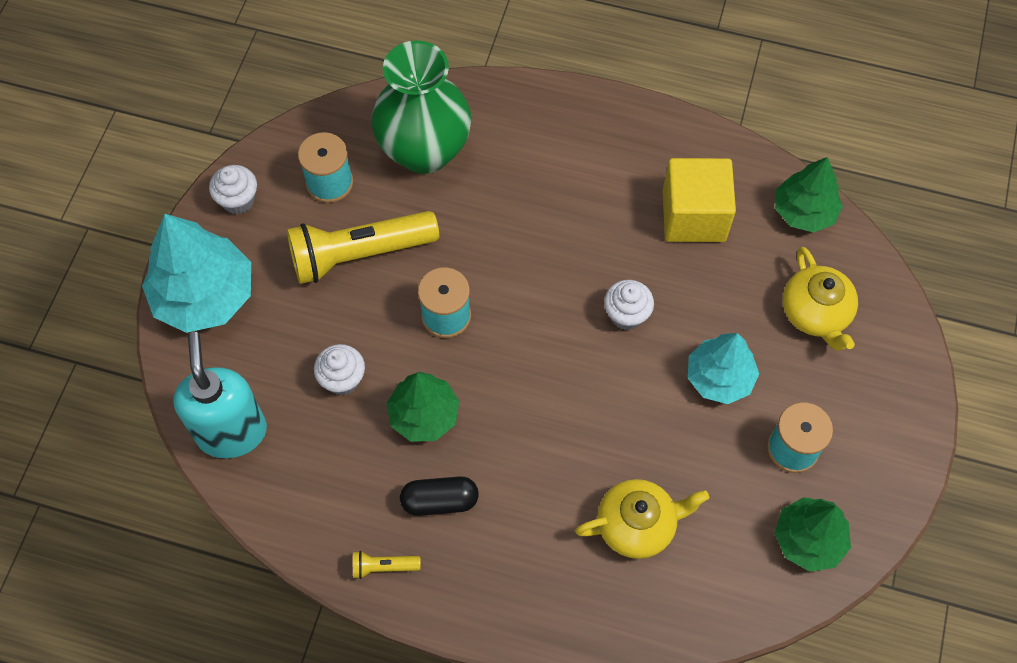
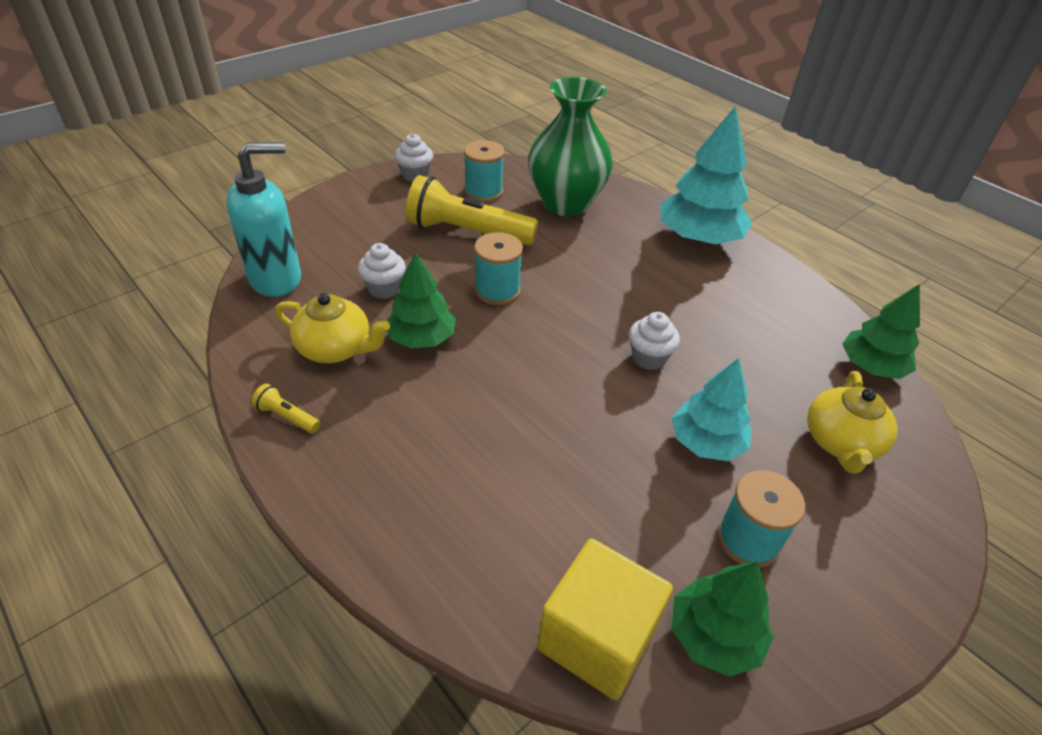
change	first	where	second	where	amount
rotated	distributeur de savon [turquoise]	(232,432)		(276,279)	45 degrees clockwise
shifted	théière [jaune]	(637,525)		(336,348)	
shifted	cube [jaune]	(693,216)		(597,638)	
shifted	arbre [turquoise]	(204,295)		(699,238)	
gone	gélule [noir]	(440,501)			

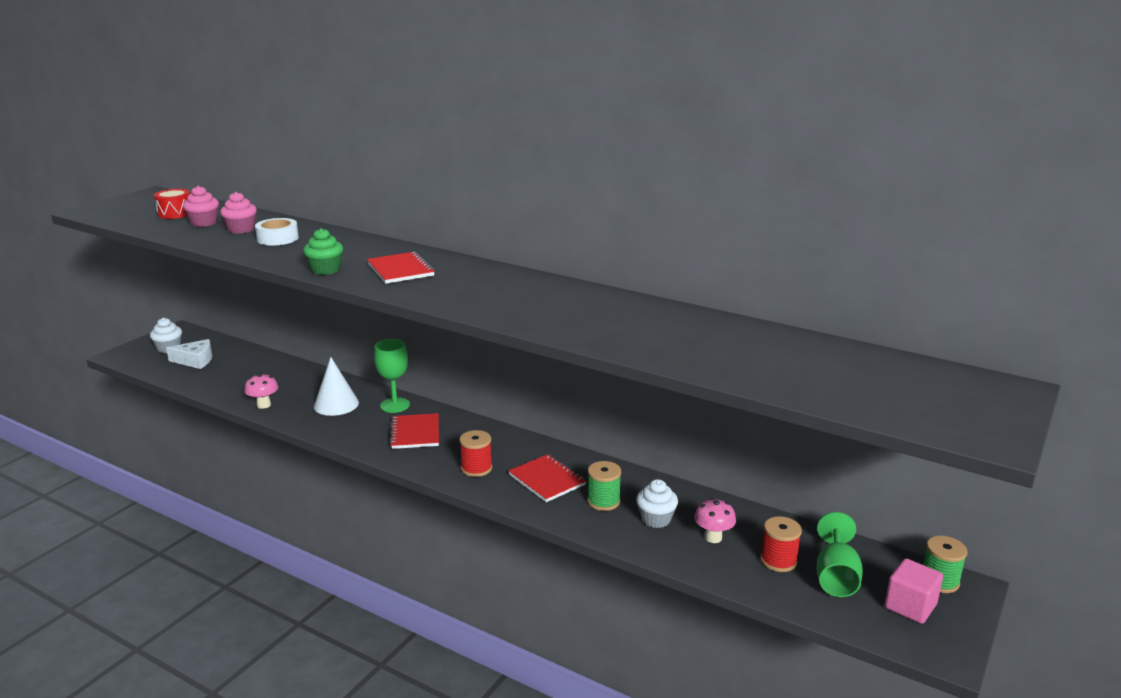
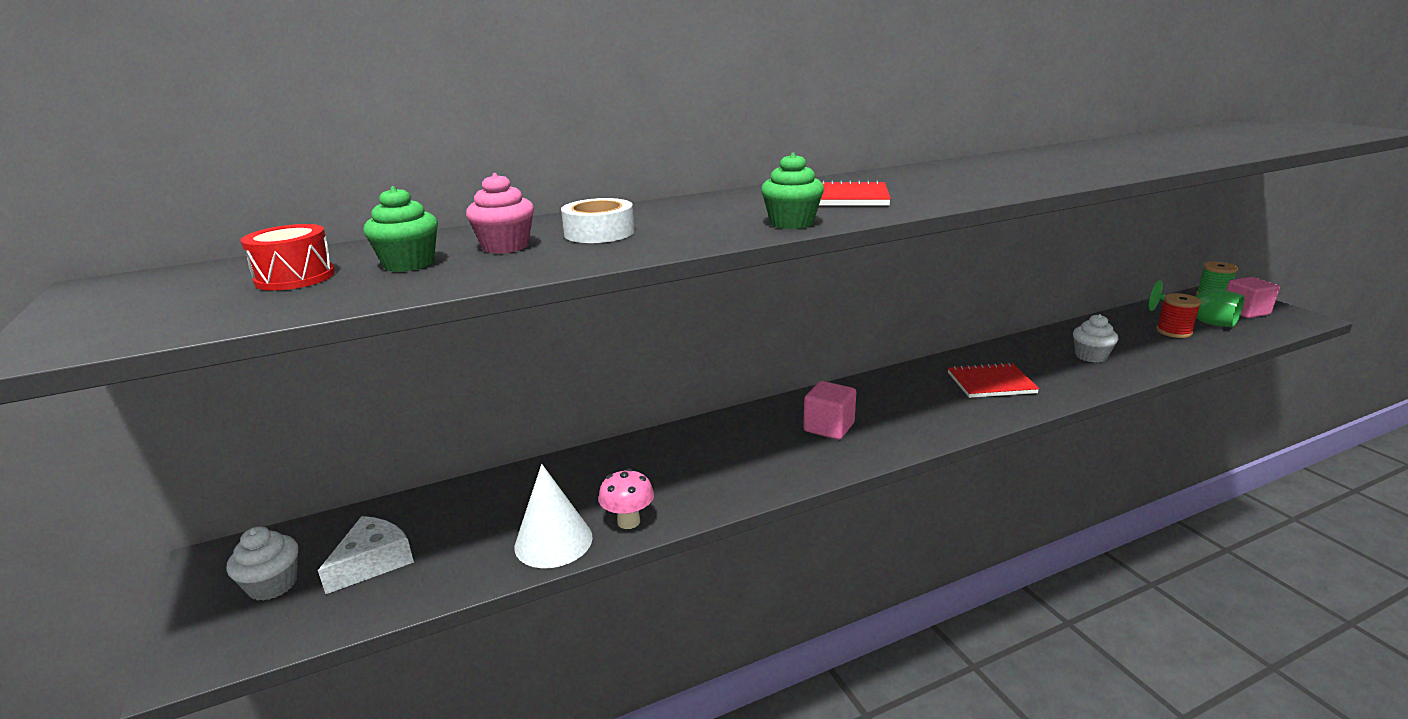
change	first	where	second	where	amount
repainted	muffin [rose]	(204,223)	muffin [vert]	(409,264)	
shifted	cône [blanc]	(336,404)		(553,541)	
swapped	carnet [rouge]	(415,433)	cube [rose]	(829,427)	
gone	verre à pied [vert]	(395,405)			
gone	bobine [rouge]	(476,468)			
gone	bobine [vert]	(603,501)			
gone	champignon [rose]	(713,537)			

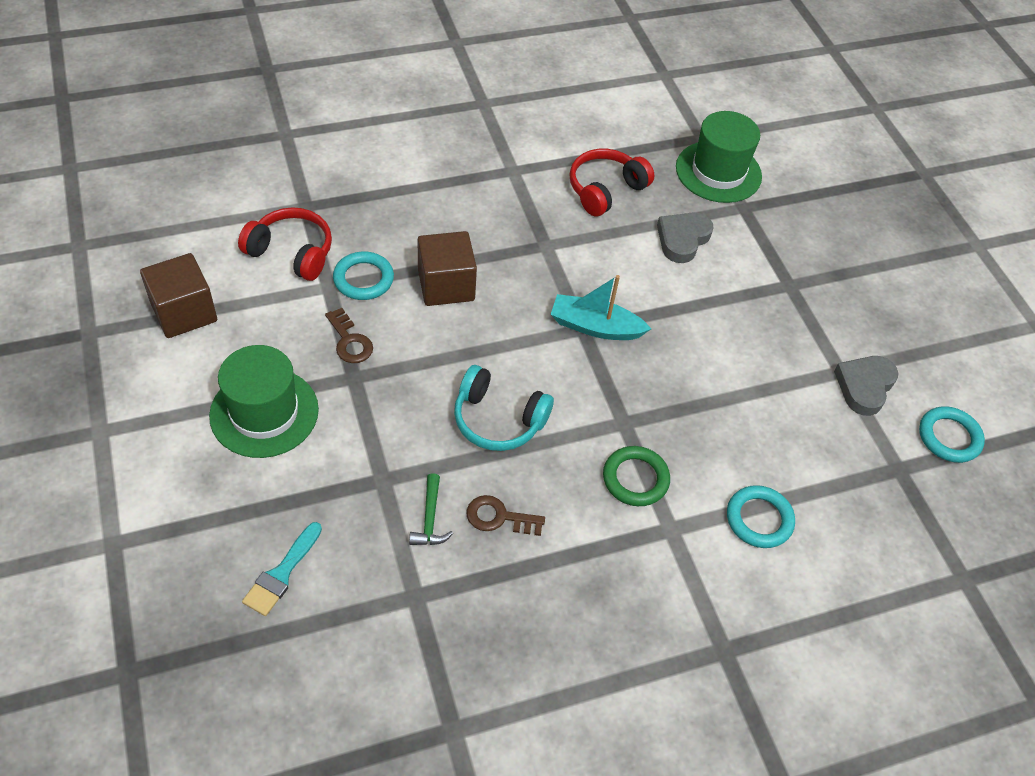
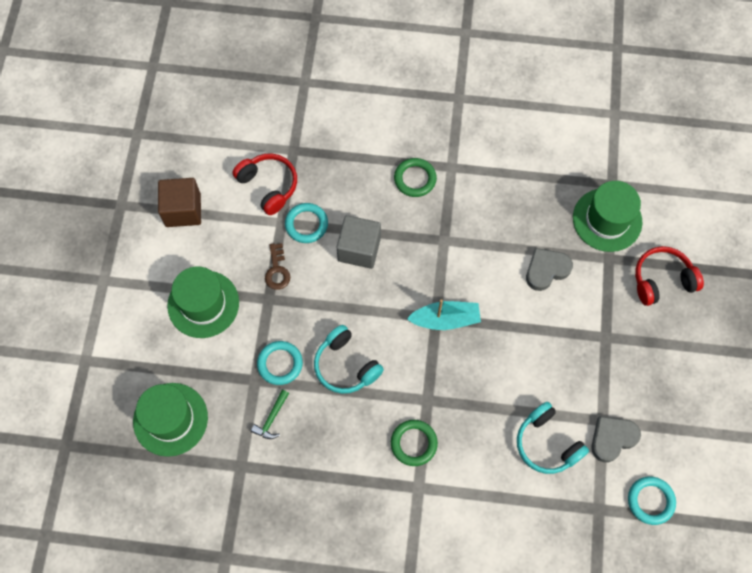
change	first	where	second	where	amount
swapped	pinceau [turquoise]	(281,573)	chapeau [vert]	(170,419)	
shifted	anneau [turquoise]	(759,519)		(280,364)	
repainted	cube [marron]	(446,285)	cube [gris]	(359,249)	
new			anneau [vert]	(415,179)	
rotated	bateau [turquoise]	(595,327)		(445,319)	135 degrees clockwise
new			casque audio [turquoise]	(547,443)	
shifted	casque audio [rouge]	(605,190)		(662,280)	
gone	clé [marron]	(499,517)			

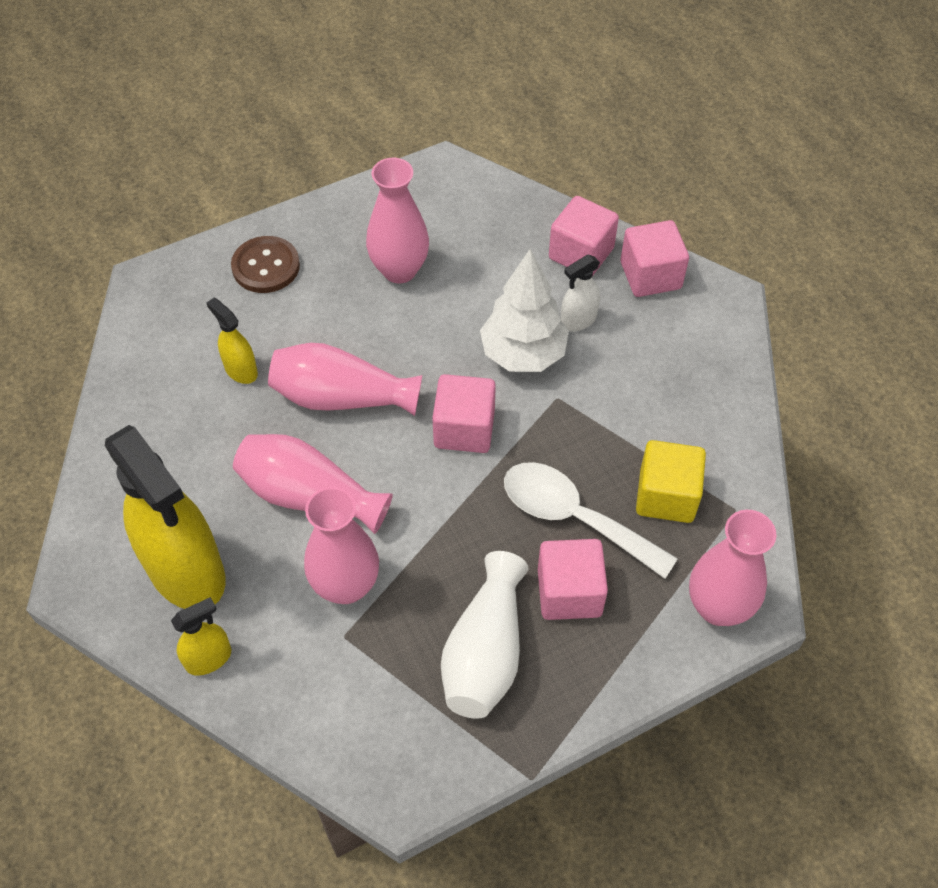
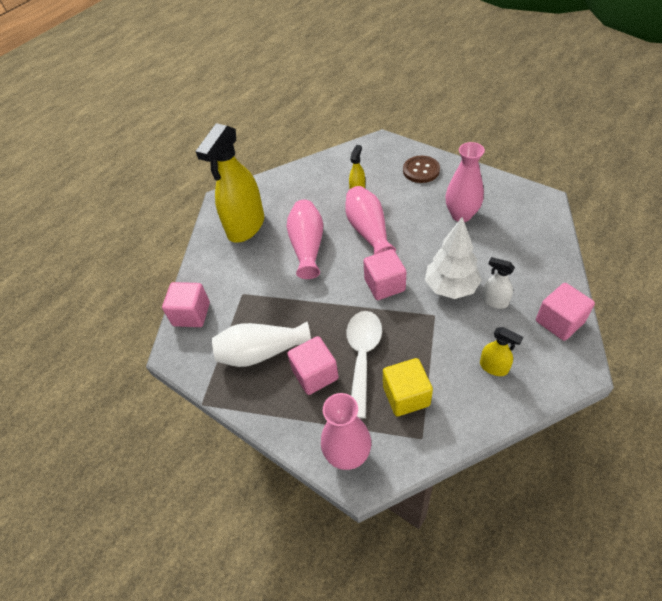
change	first	where	second	where	amount
shifted	cube [rose]	(581,253)		(191,314)	
shifted	vaporisateur [jaune]	(209,658)		(494,367)	
gone	vase [rose]	(346,586)			

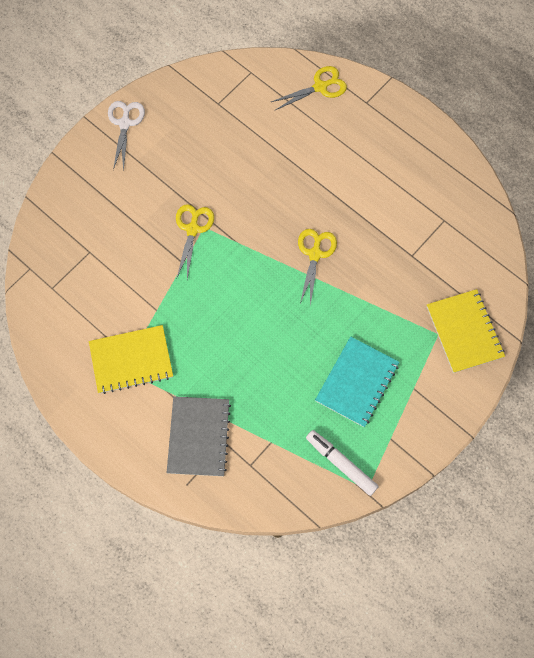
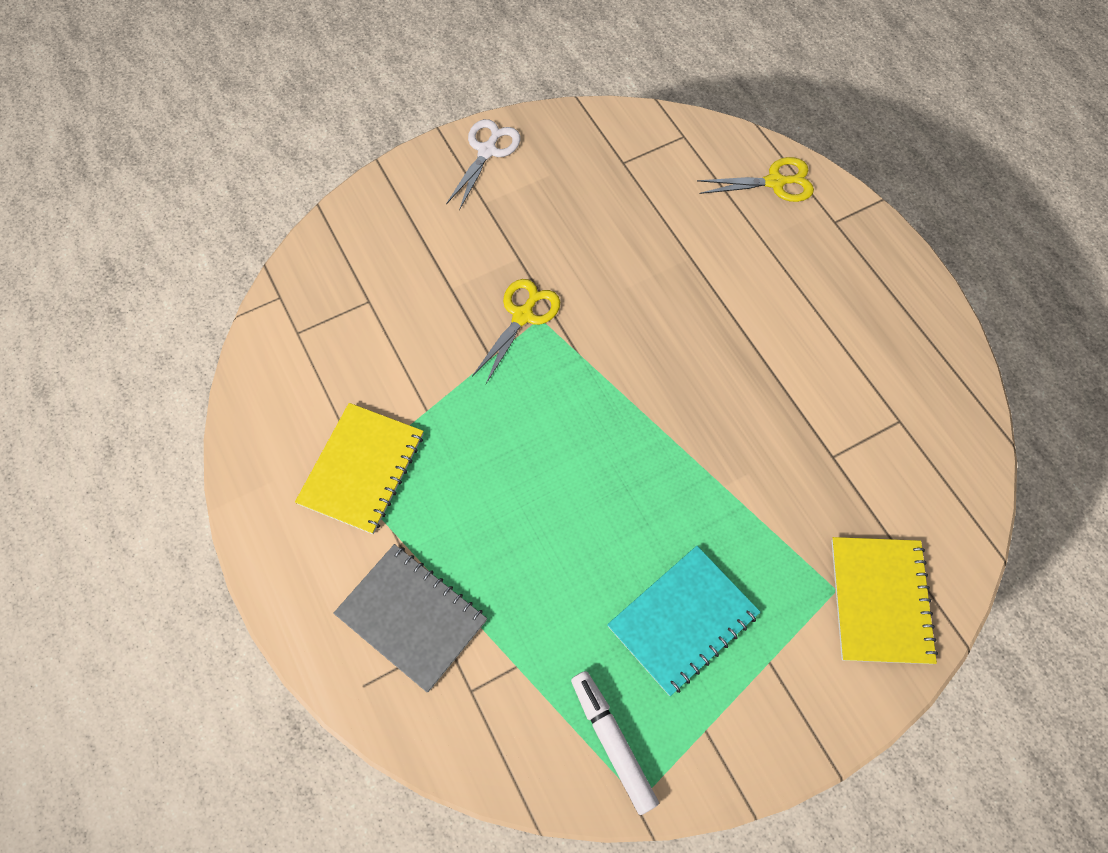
change	first	where	second	where	amount
rotated	carnet [jaune]	(131,360)		(362,469)	75 degrees counterclockwise
rotated	carnet [gris]	(198,436)		(411,617)	75 degrees counterclockwise
gone	ciseaux [jaune]	(315,254)			

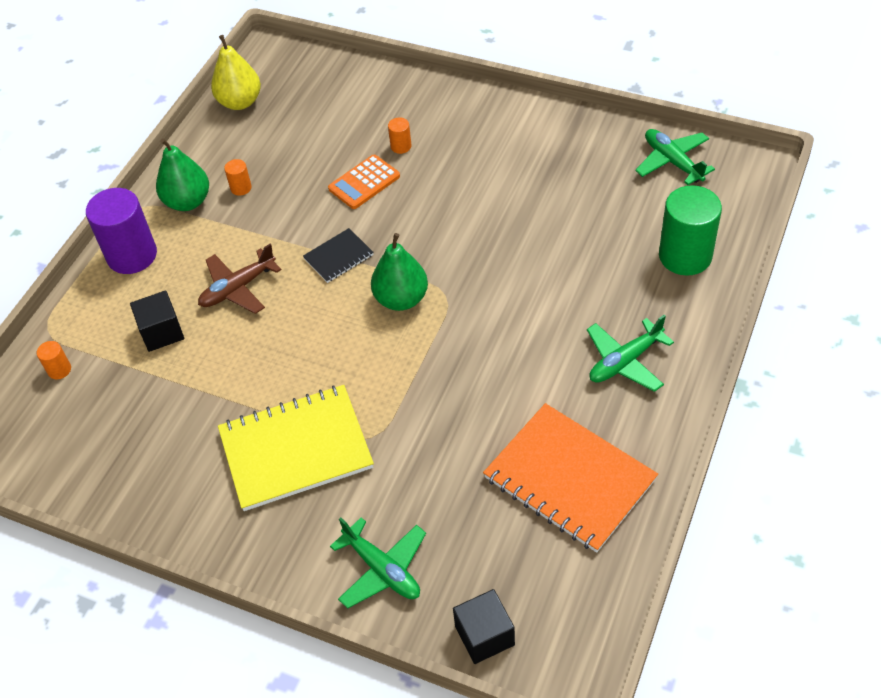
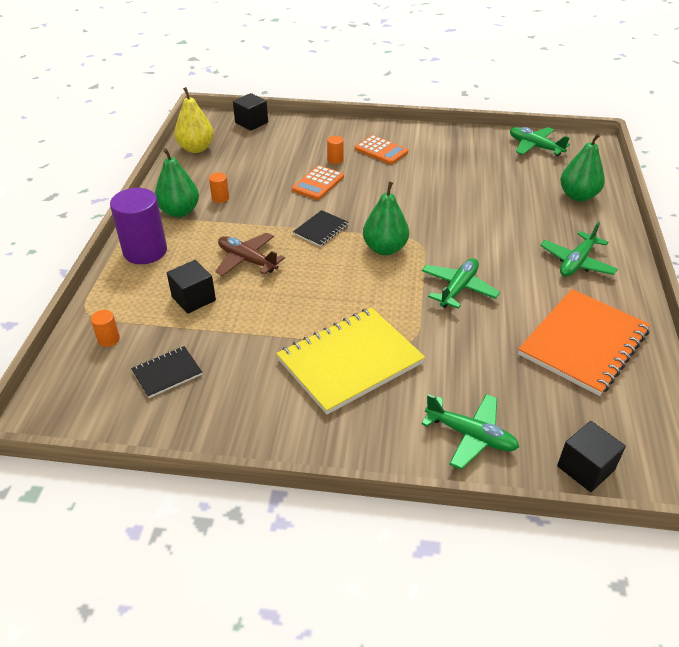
change	first	where	second	where	amount
new			carnet [noir]	(167,373)	
rotated	avion [marron]	(238,288)		(247,260)	90 degrees clockwise
new			cube [noir]	(251,122)	
new			calculatrice [orange]	(381,150)	
new			avion [vert]	(458,288)	
rotated	carnet [orange]	(569,479)		(583,343)	75 degrees counterclockwise
swapped	cylindre [vert]	(685,256)	poire [vert]	(578,196)	

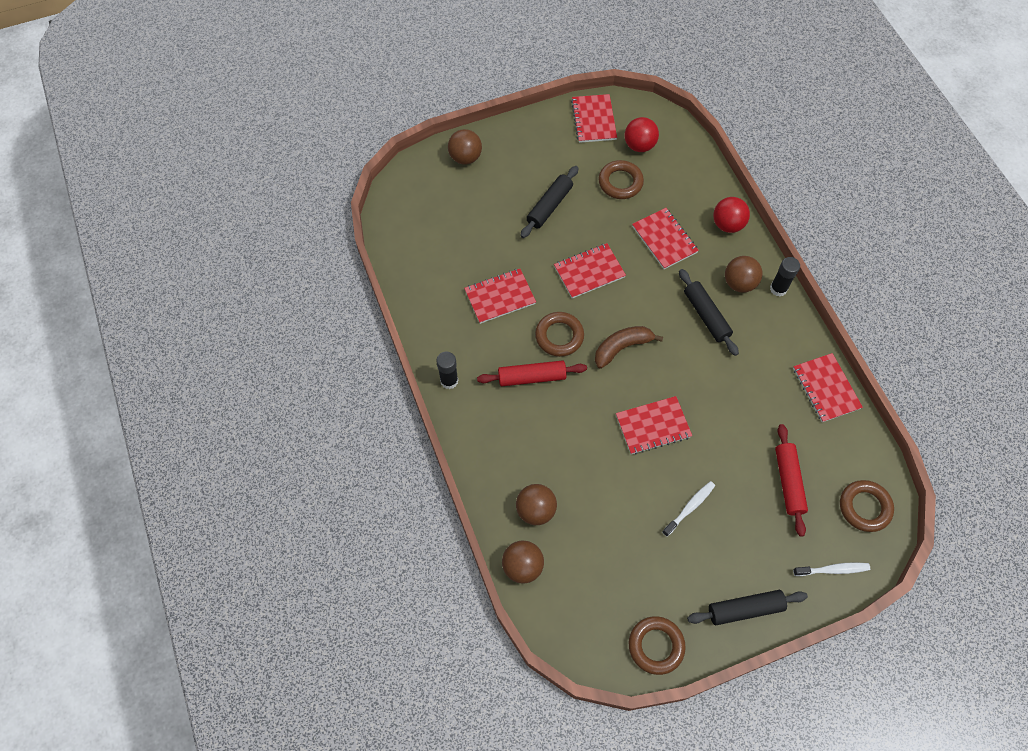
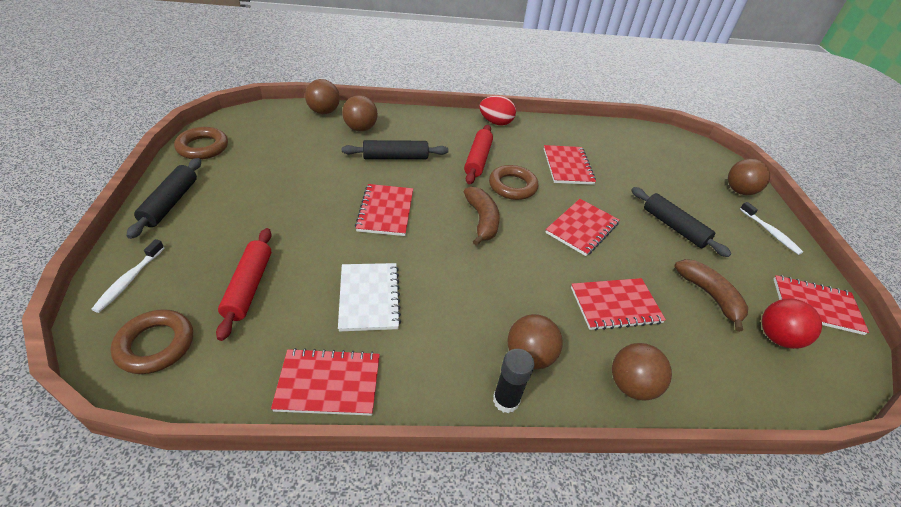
change	first	where	second	where	amount
rotated	rouleau à pâtisserie [rouge]	(788,482)		(248,287)	75 degrees clockwise
new			carnet [blanc]	(369,298)	
shifted	rouleau à pâtisserie [noir]	(706,315)		(395,157)	
swapped	bâton de colle [noir]	(449,381)	œuf [rouge]	(495,122)	
rotated	carnet [rouge]	(589,272)		(581,228)	45 degrees clockwise
repainted	balle [rouge]	(727,224)	balle [marron]	(631,385)	
swapped	anneau [marron]	(620,182)	banane [marron]	(709,296)	
shifted	brosse à dents [blanc]	(689,507)		(770,232)	

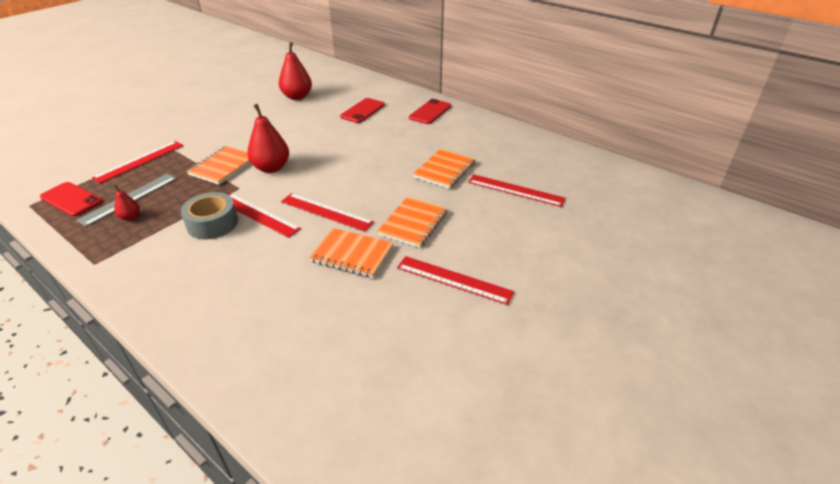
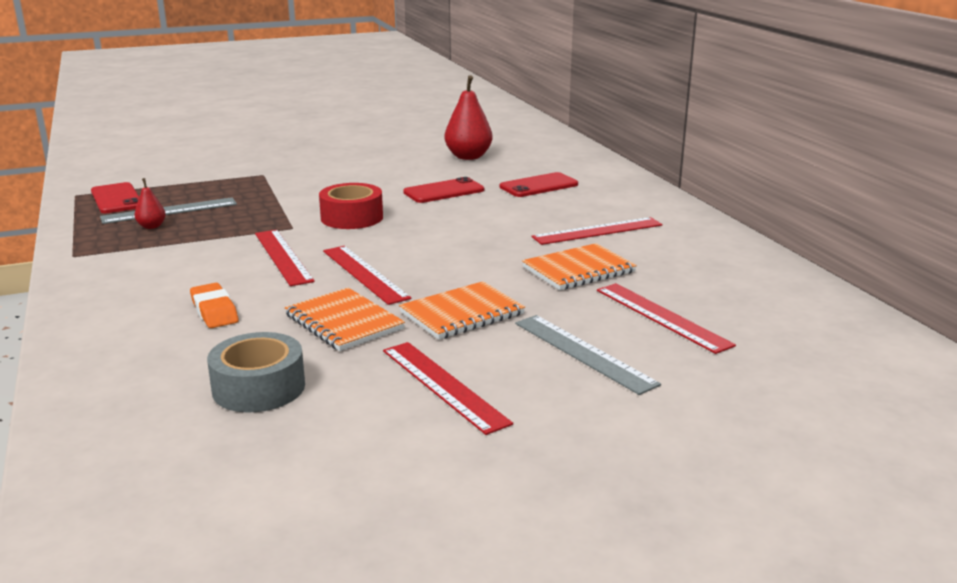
change	first	where	second	where	amount
new			gomme [orange]	(214,311)	
shifted	ruban adhésif [gris]	(212,223)		(259,387)	
swapped	poire [rouge]	(271,168)	ruban adhésif [rouge]	(352,218)	
shifted	téléphone [rouge]	(430,112)		(444,191)	
new			règle [gris]	(583,352)	
shifted	règle [rouge]	(140,161)		(597,231)	
gone	carnet [orange]	(223,166)			

